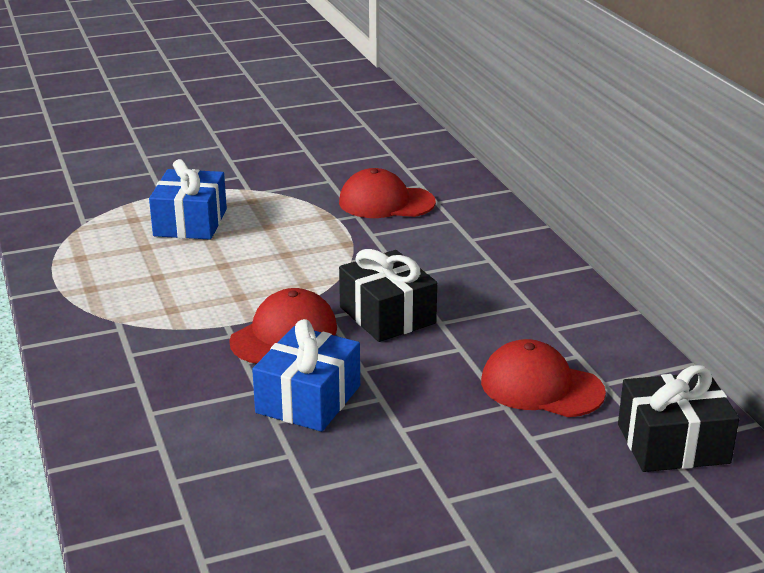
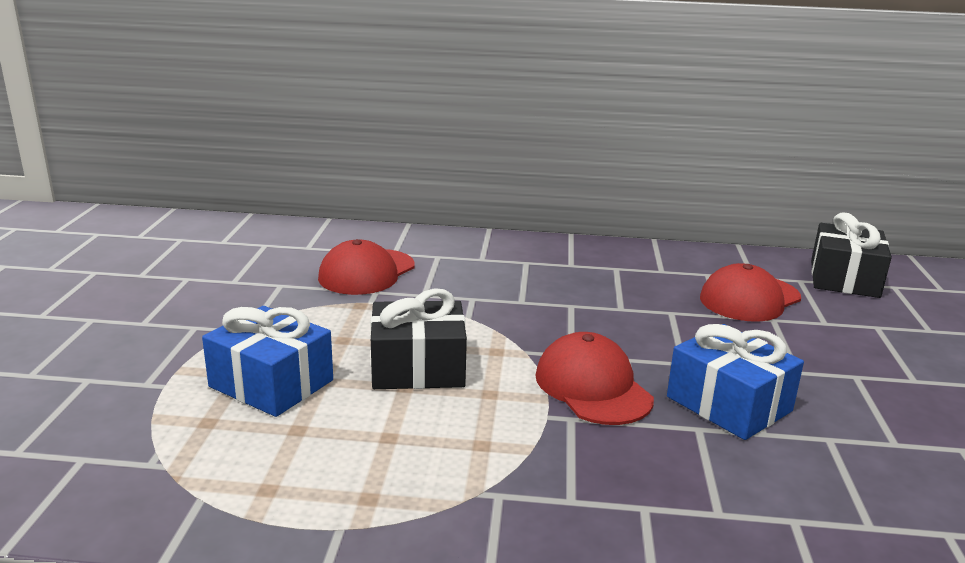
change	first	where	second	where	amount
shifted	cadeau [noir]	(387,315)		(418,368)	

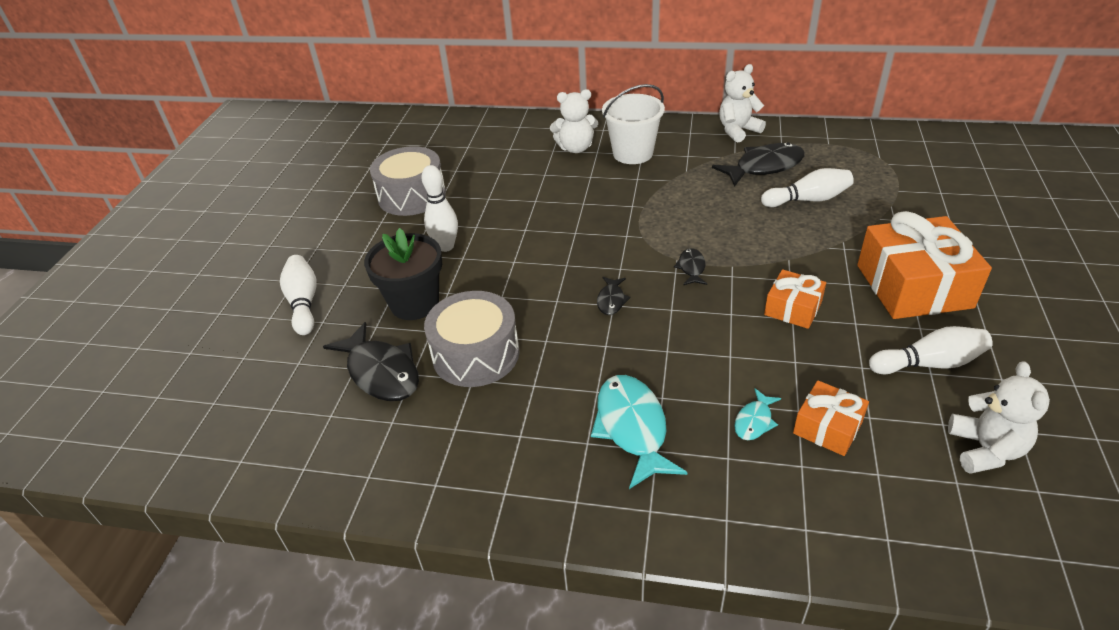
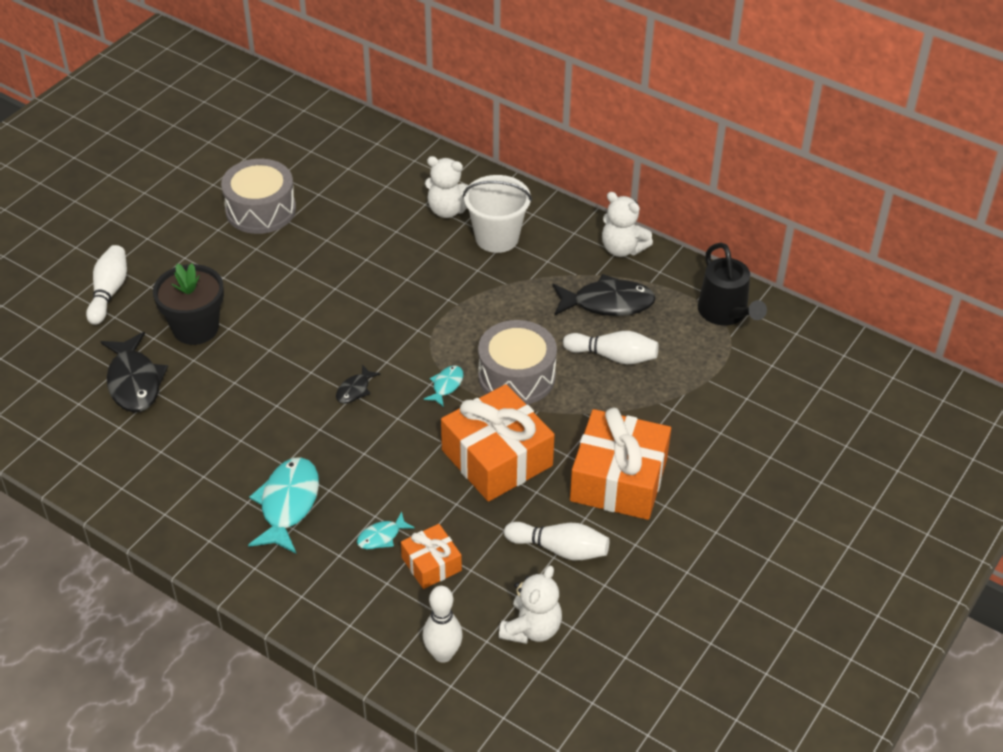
change	first	where	second	where	amount
repainted	poisson [noir]	(691,268)	poisson [turquoise]	(446,385)	
shifted	quille [blanc]	(446,246)		(443,654)	
scaled	cadeau [orange]	(793,308)		(497,458)	x1.91
shifted	tambour [gris]	(476,354)		(516,376)	
rotated	ours en peluche [blanc]	(738,131)		(622,249)	135 degrees counterclockwise
new			arrosoir [noir]	(726,313)	

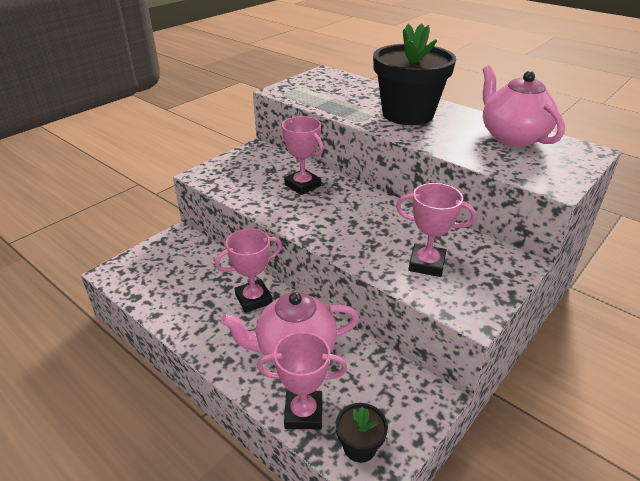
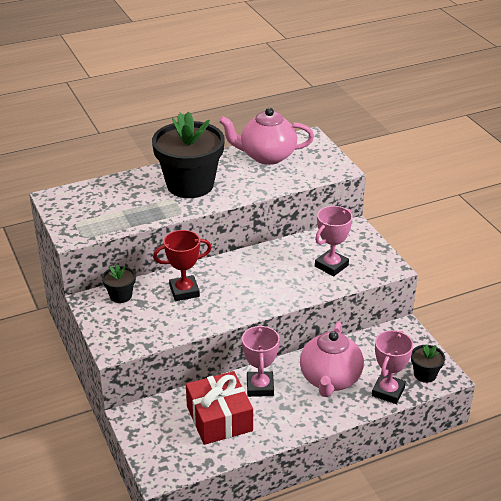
change	first	where	second	where	amount
new			pot de fleurs [noir]	(120,296)	
repainted	trophée [rose]	(302,185)	trophée [rouge]	(184,291)	
new			cadeau [rouge]	(219,418)	

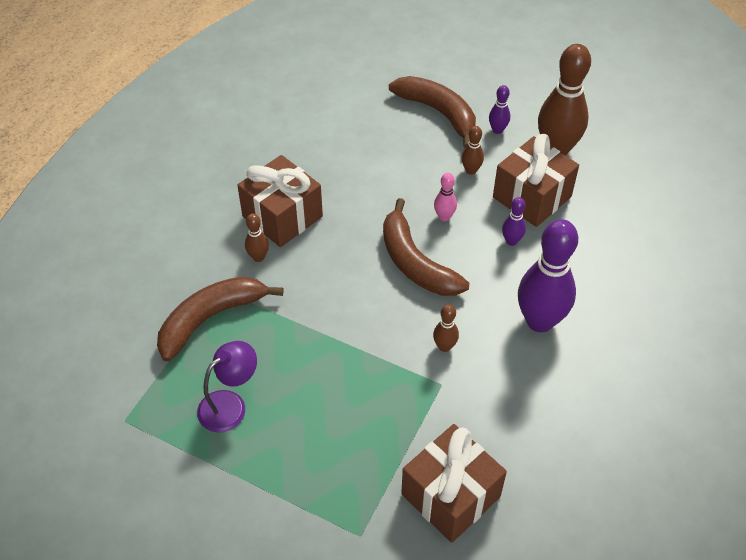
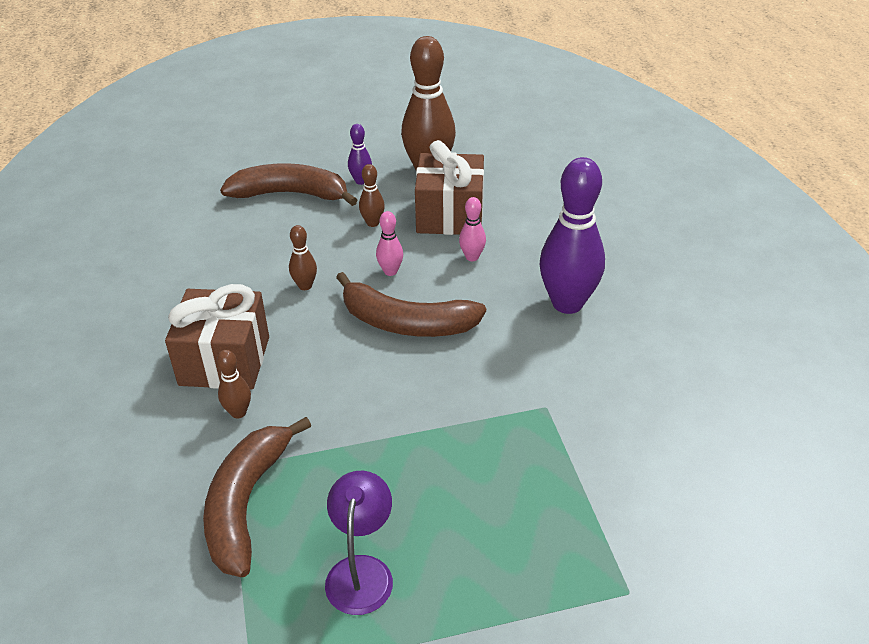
change	first	where	second	where	amount
shifted	quille [marron]	(444,346)		(305,286)	
repainted	quille [violet]	(511,241)	quille [rose]	(472,257)	
gone	cadeau [marron]	(450,495)			

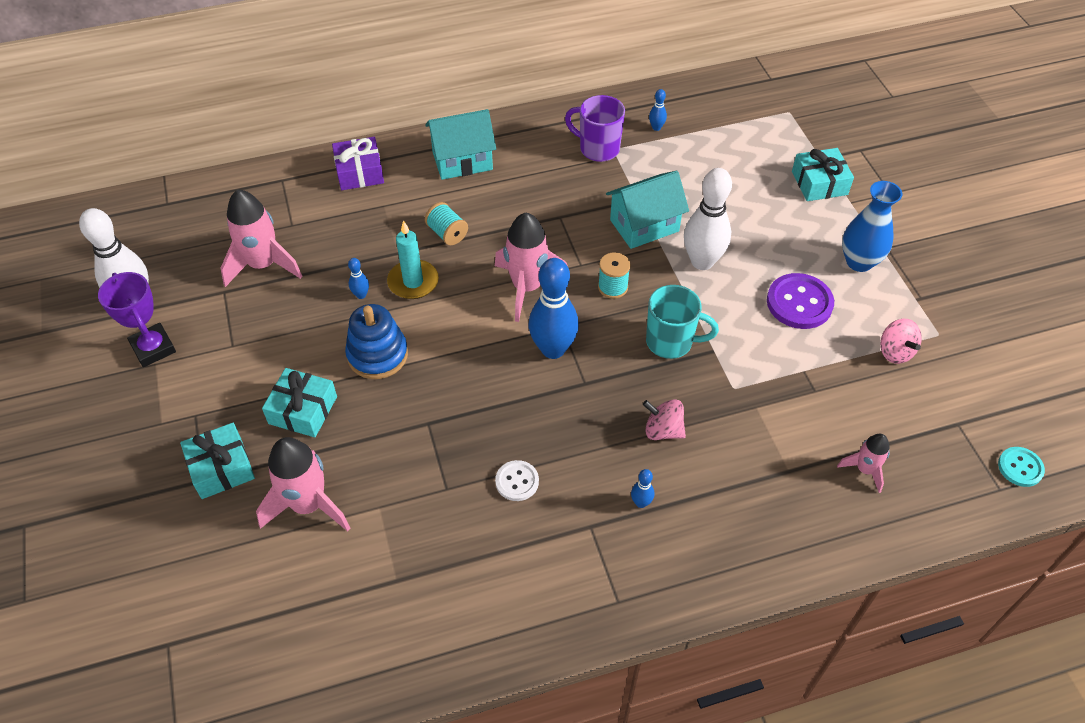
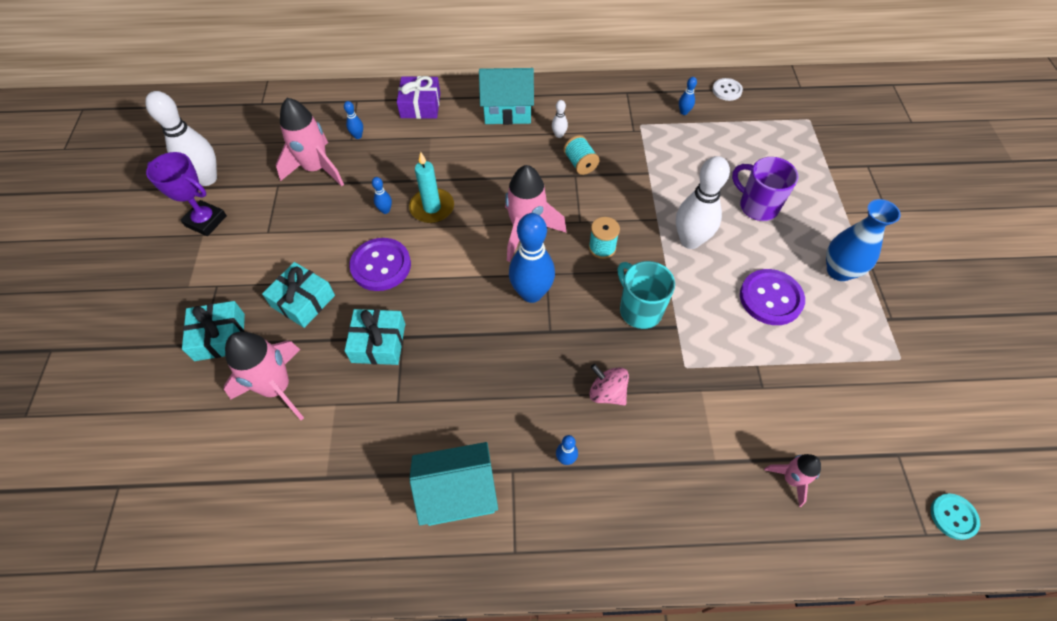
change	first	where	second	where	amount
rotated	trophée [violet]	(153,348)		(206,221)	45 degrees counterclockwise
new			quille [bleu]	(358,136)	
shifted	cadeau [turquoise]	(819,183)		(378,343)	
swapped	jouet à empiler [bleu]	(377,355)	bouton [violet]	(381,266)	
shifted	maison [turquoise]	(644,225)		(458,493)	
new			quille [blanc]	(559,135)	
shifted	bobine [turquoise]	(447,233)		(580,164)	
rotated	tasse [turquoise]	(671,342)		(639,310)	150 degrees counterclockwise
shifted	bouton [blanc]	(517,481)		(727,90)	
shifted	tasse [violet]	(598,149)		(757,206)	
gone	toupie [rose]	(895,352)			

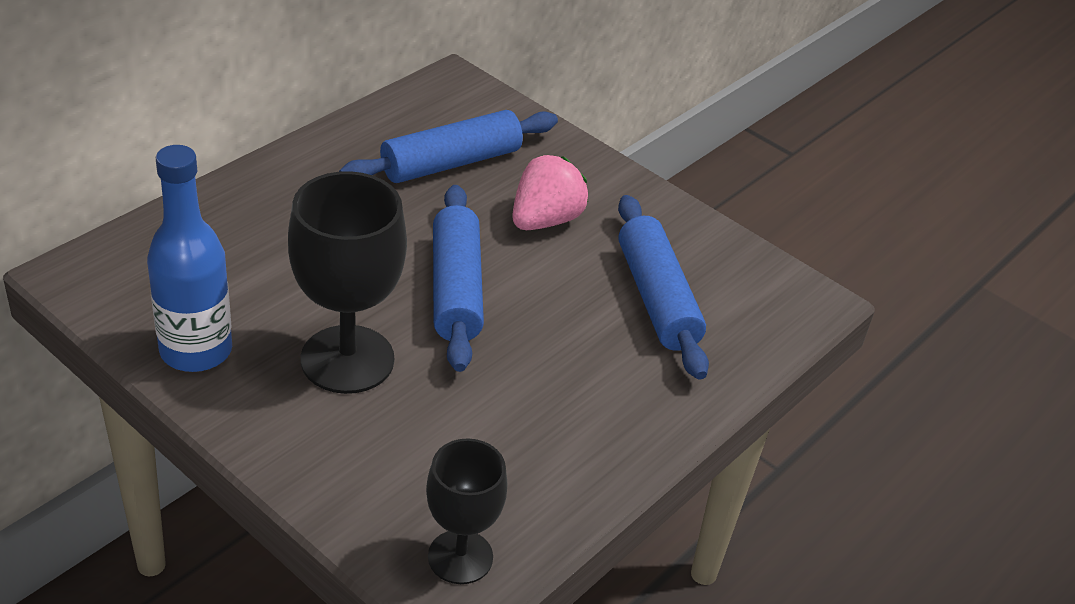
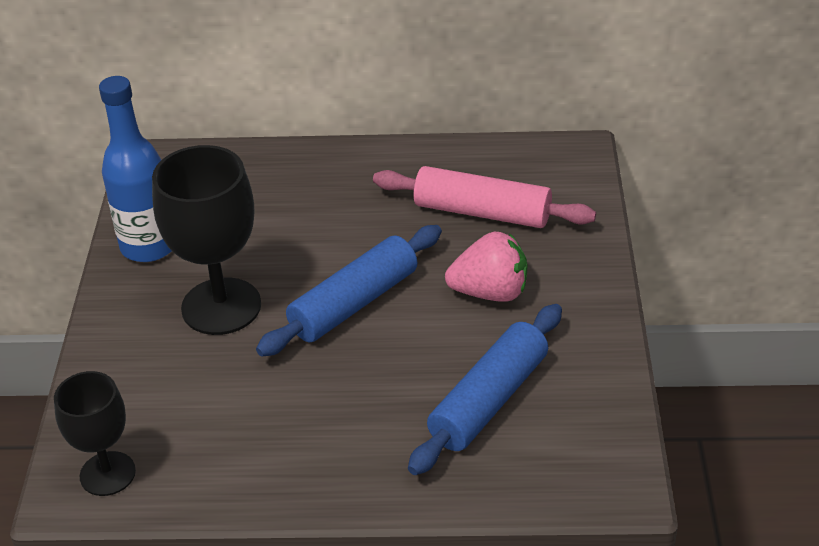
change	first	where	second	where	amount
repainted	rouleau à pâtisserie [bleu]	(451,163)	rouleau à pâtisserie [rose]	(482,212)	

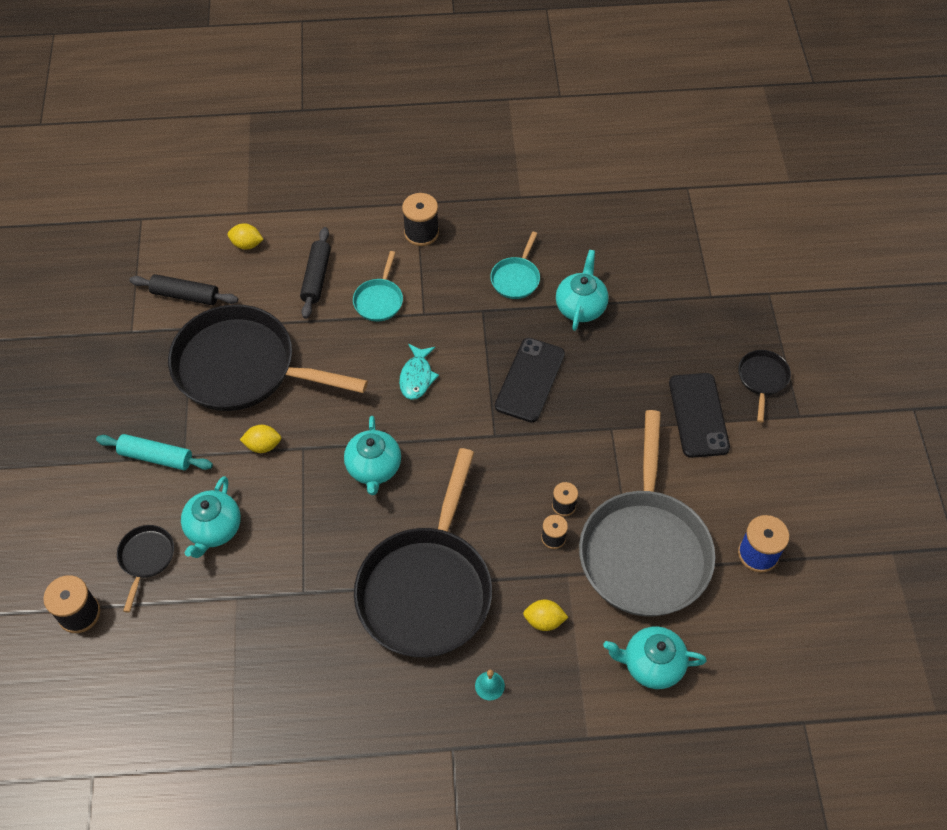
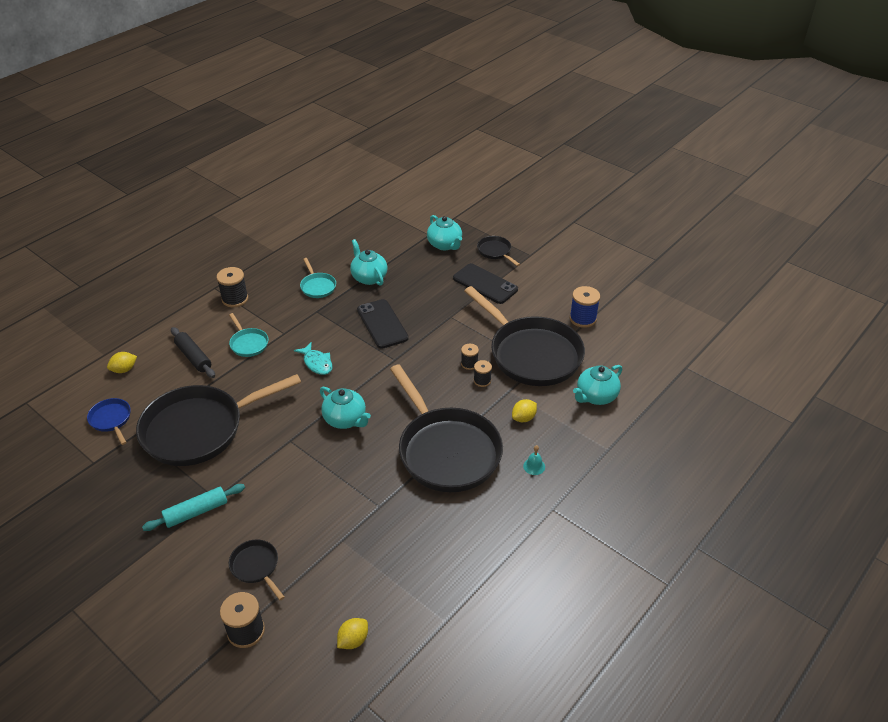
change	first	where	second	where	amount
swapped	rouleau à pâtisserie [noir]	(185,295)	poêle [bleu]	(111,420)	
shifted	citron [jaune]	(263,445)		(353,640)	
shifted	théière [turquoise]	(214,529)		(445,245)	
repainted	poêle [gris]	(644,549)	poêle [noir]	(531,353)	

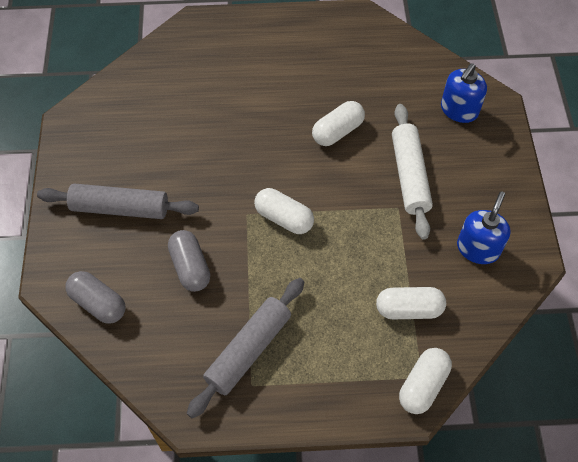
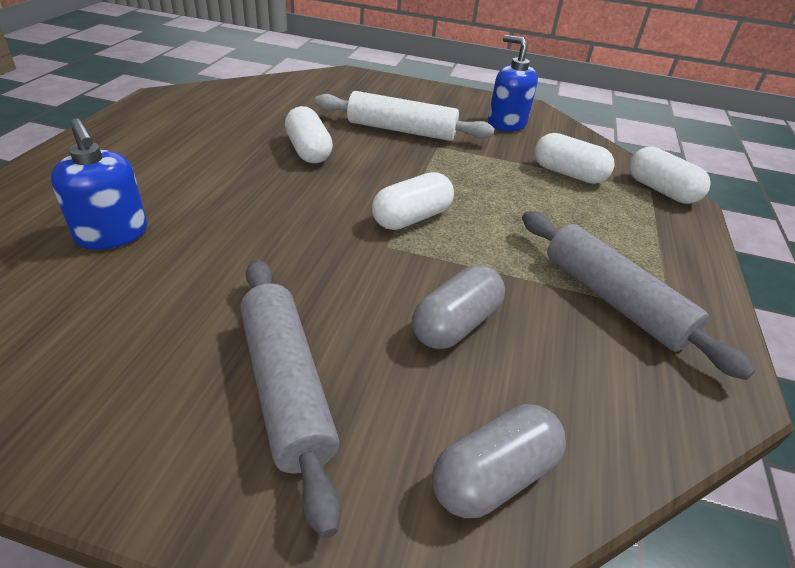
change	first	where	second	where	amount
shifted	distributeur de savon [bleu]	(459,110)		(112,234)	
rotated	rouleau à pâtisserie [gris]	(120,208)		(285,387)	45 degrees counterclockwise
rotated	gélule [gris]	(190,267)		(455,324)	45 degrees counterclockwise
rotated	gélule [blanc]	(409,309)		(568,174)	75 degrees counterclockwise

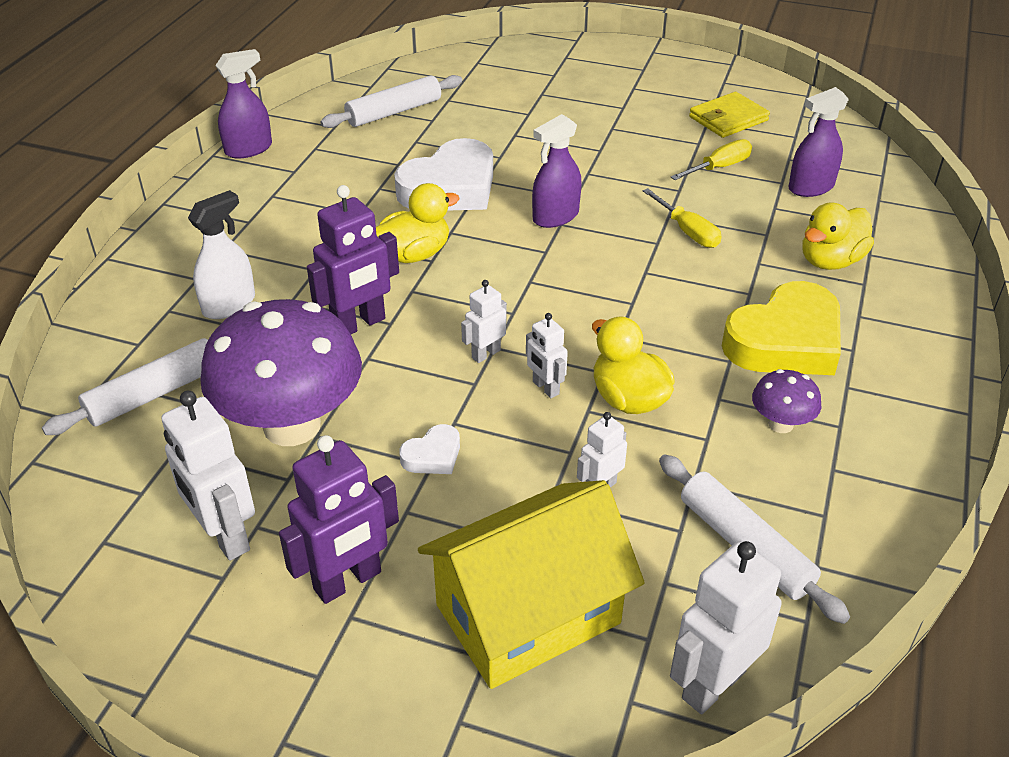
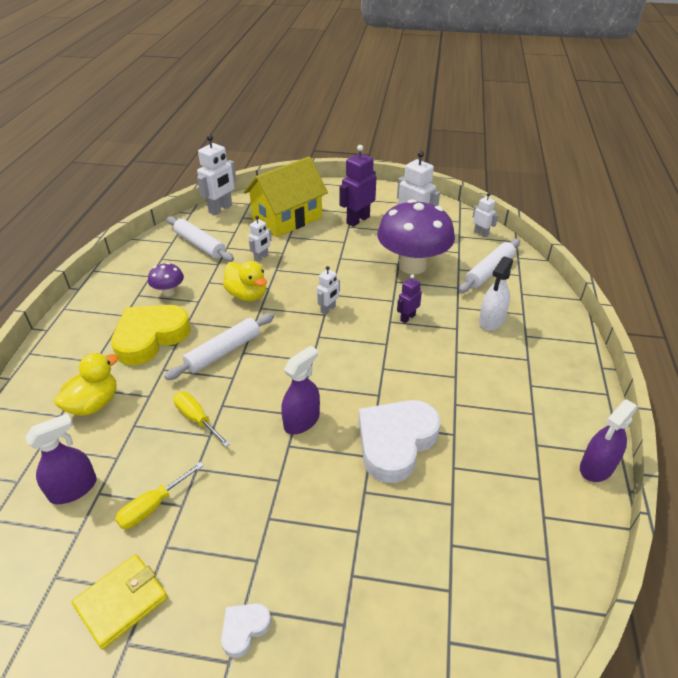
change	first	where	second	where	amount
shifted	rouleau à pâtisserie [blanc]	(394,112)		(223,352)	
shifted	cœur [blanc]	(433,455)		(244,629)	
scaled	robot [violet]	(359,324)		(407,318)	x0.56
shifted	robot [blanc]	(545,388)		(481,233)	
gone	canard [jaune]	(414,254)			

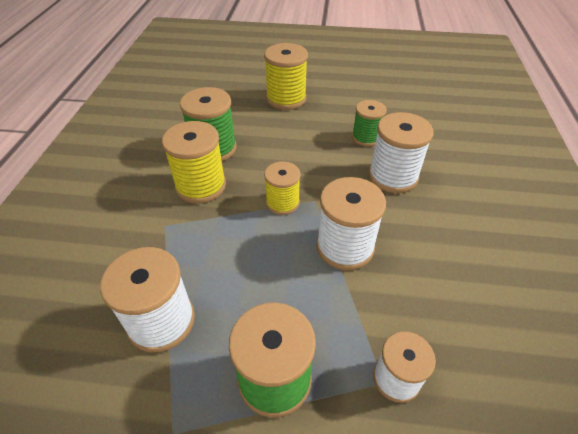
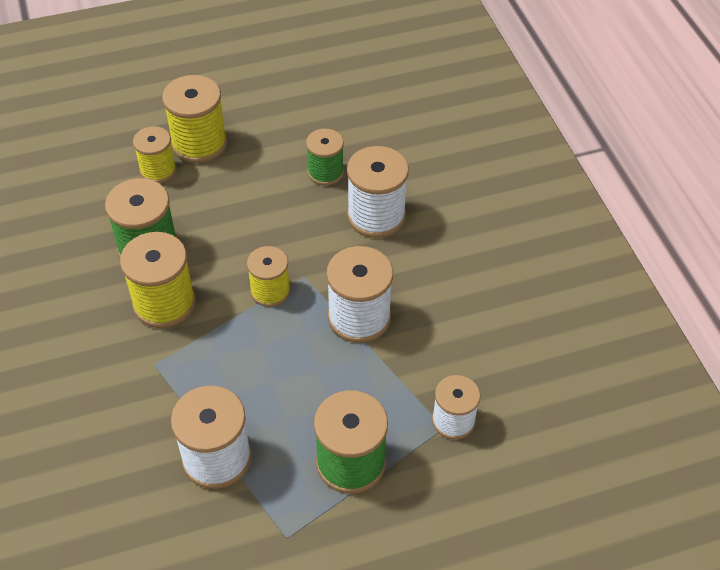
change	first	where	second	where	amount
new			bobine [jaune]	(158,170)	

